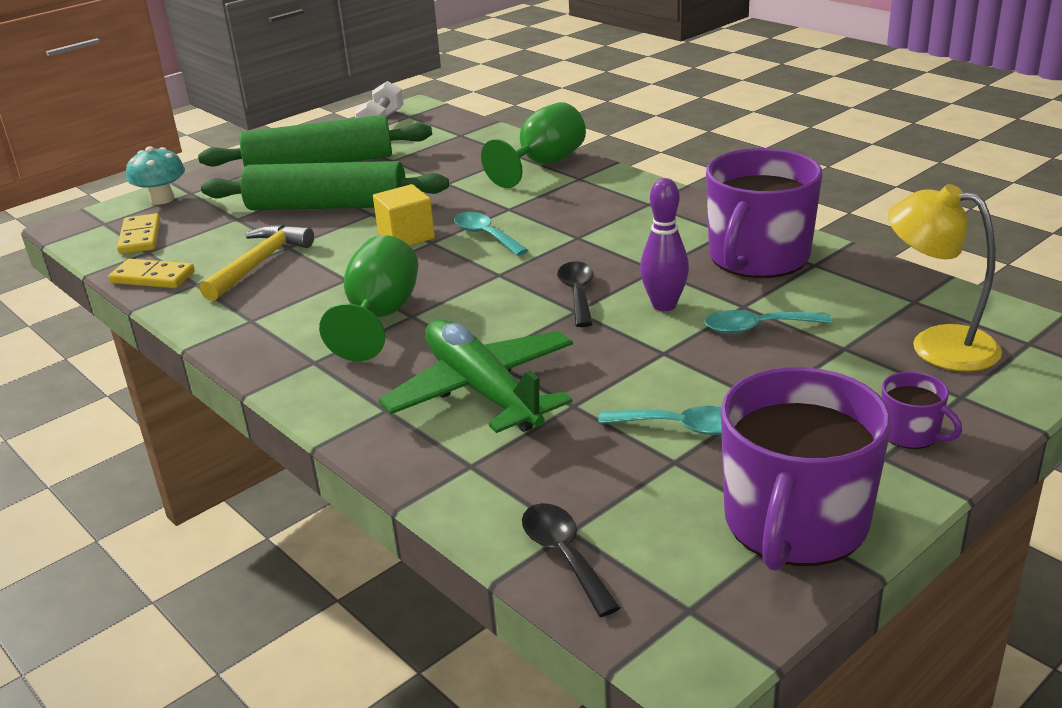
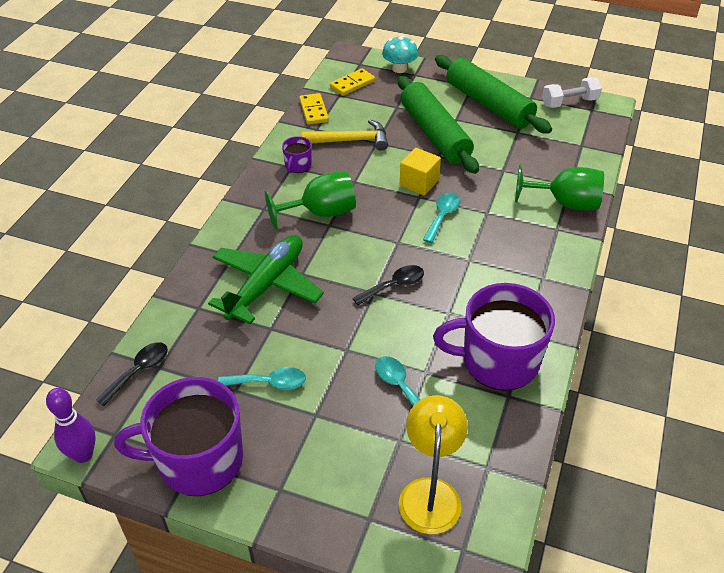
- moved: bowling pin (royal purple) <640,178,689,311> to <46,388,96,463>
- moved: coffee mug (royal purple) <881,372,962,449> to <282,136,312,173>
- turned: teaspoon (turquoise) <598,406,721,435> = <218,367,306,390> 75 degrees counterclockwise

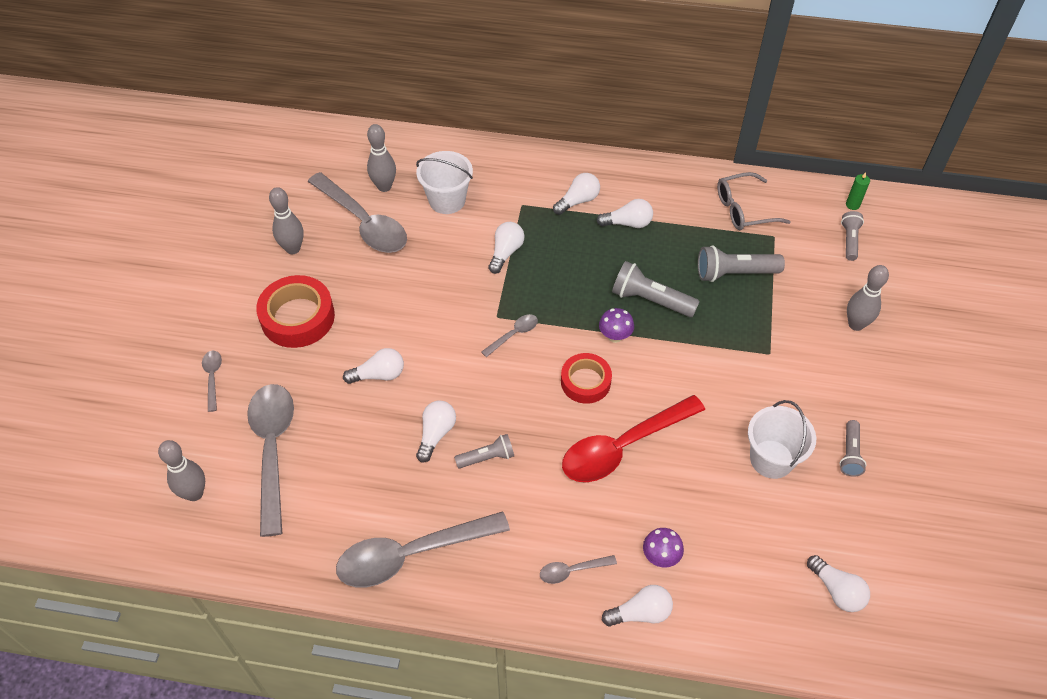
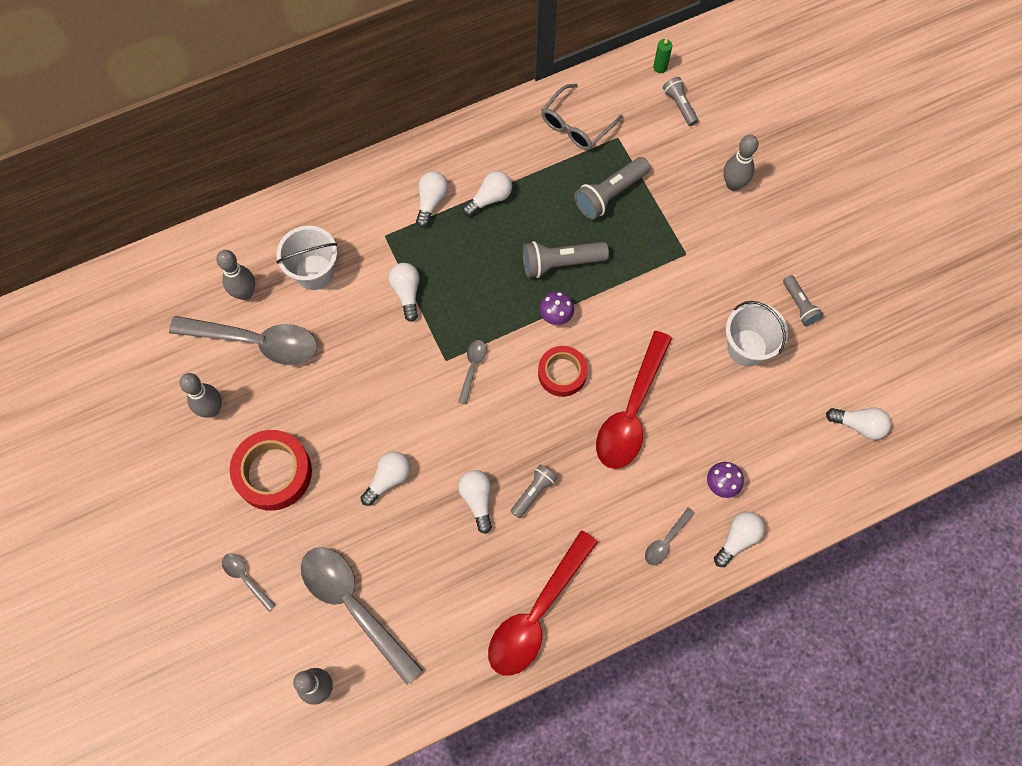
- recoloured: teaspoon (grey) <336,511,510,587> to teaspoon (crimson) <488,530,598,676>

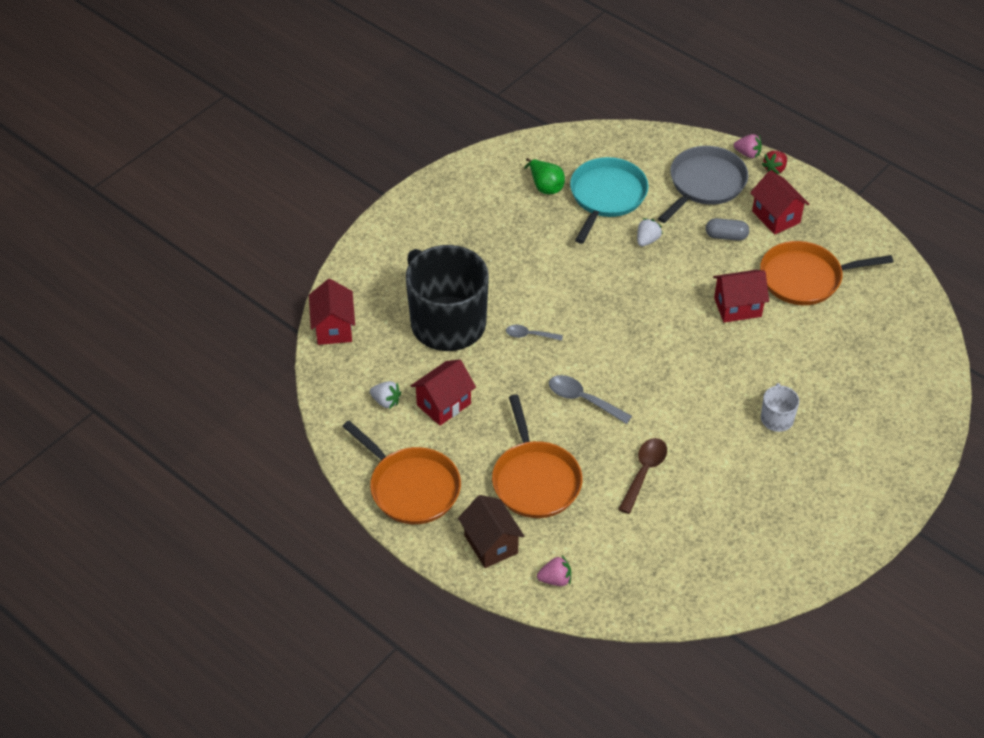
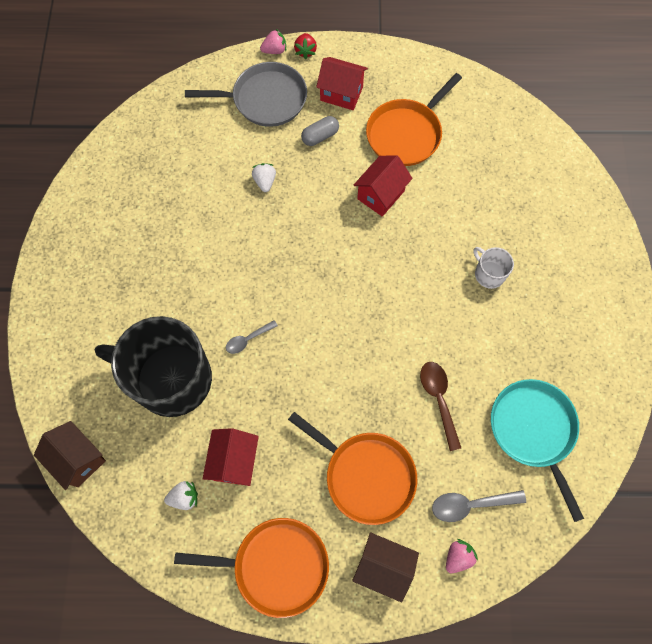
- removed: pear (emerald) <524,158,565,194>
- moved: teaspoon (grey) <549,375,632,424> to <432,490,526,522>
- moved: frying pan (turquoise) <570,157,649,244> to <491,379,584,522>
- recoloured: house (crimson) <309,279,355,345> to house (brown) <34,421,106,490>
- turned: frying pan (grey) <658,146,748,223> = <185,62,307,127> 90 degrees clockwise

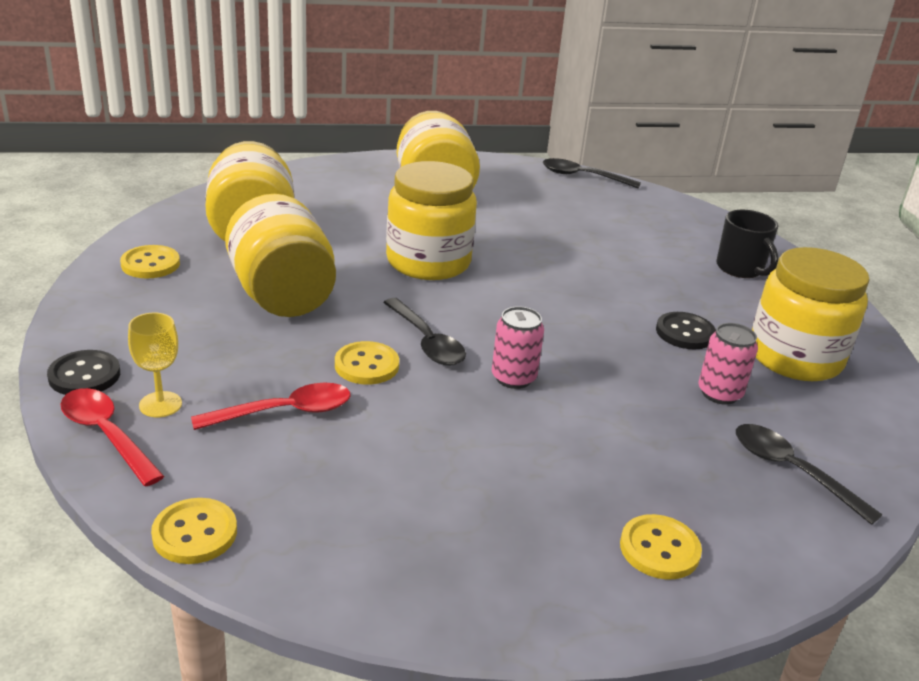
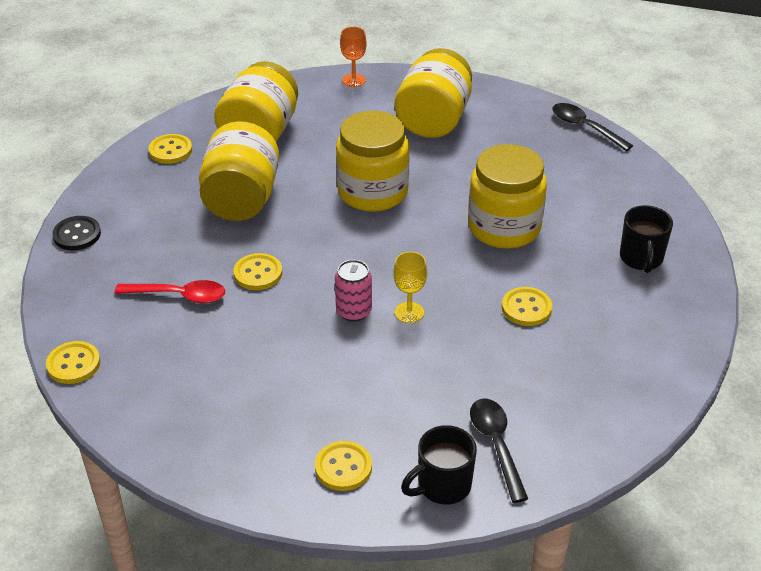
- removed: teaspoon (crimson) <60,388,165,486>
- removed: teaspoon (black) <383,298,466,366>
- removed: tin (rosy) <698,323,758,405>
- added: goblet (bright orange) <340,27,367,87>
- added: coffee mug (black) <401,425,477,505>
- moved: goblet (golden) <128,313,182,417> to <393,252,427,323>
- moved: preserve jar (golden) <752,247,870,381> to <468,144,547,249>
- recoloured: button (black) <656,312,716,349> to button (golden) <502,287,552,326>

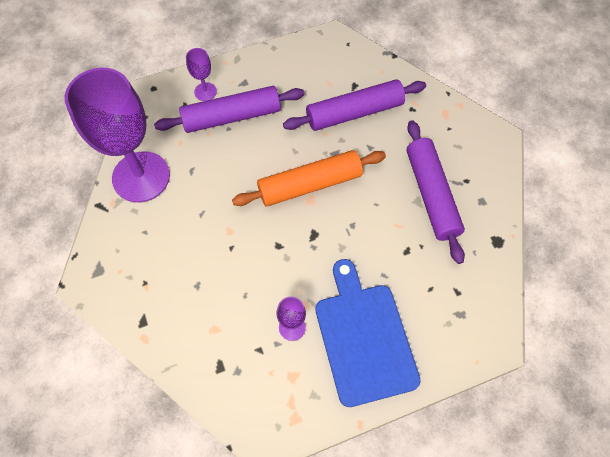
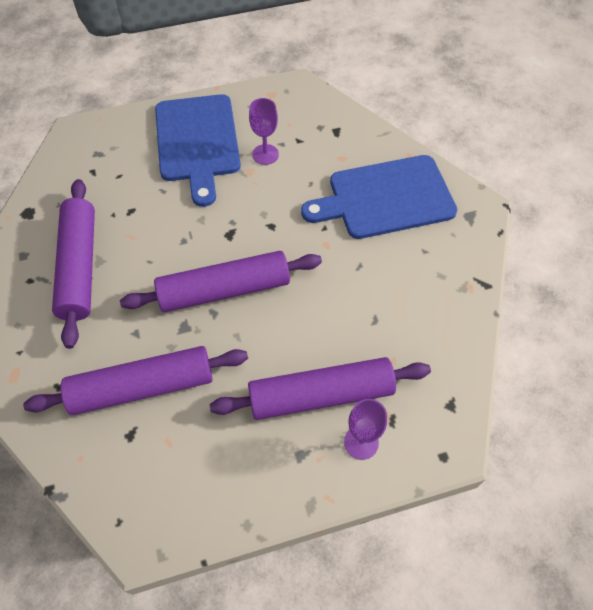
- removed: goblet (royal purple) <65,68,170,202>
- added: bread board (blue) <301,155,457,239>
- recoloured: pastry roller (bright orange) <232,150,386,206> to pastry roller (royal purple) <120,251,322,312>

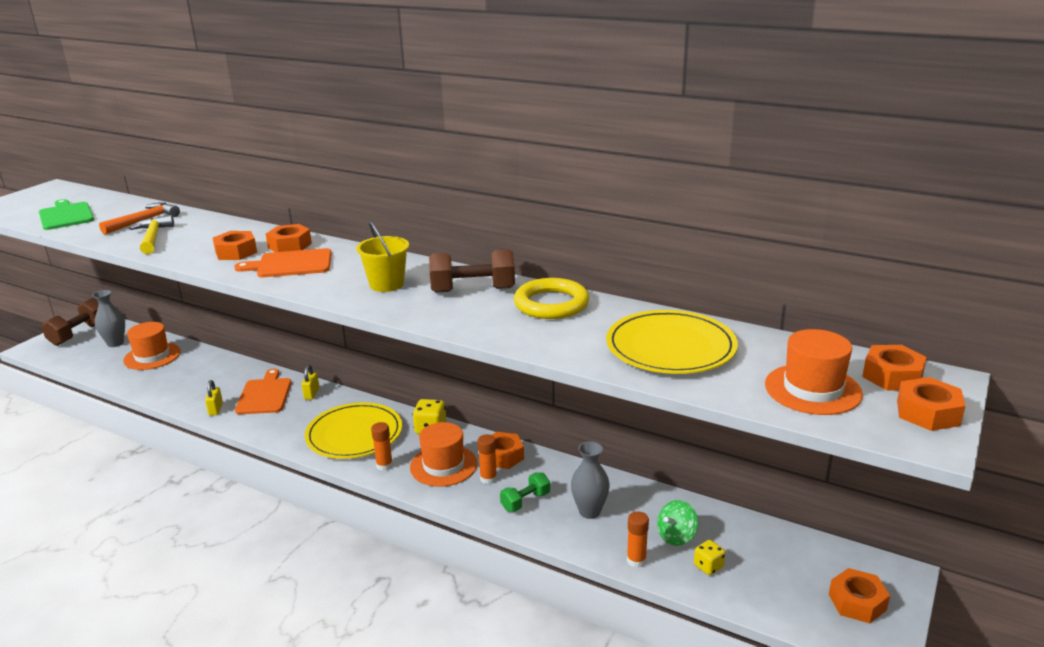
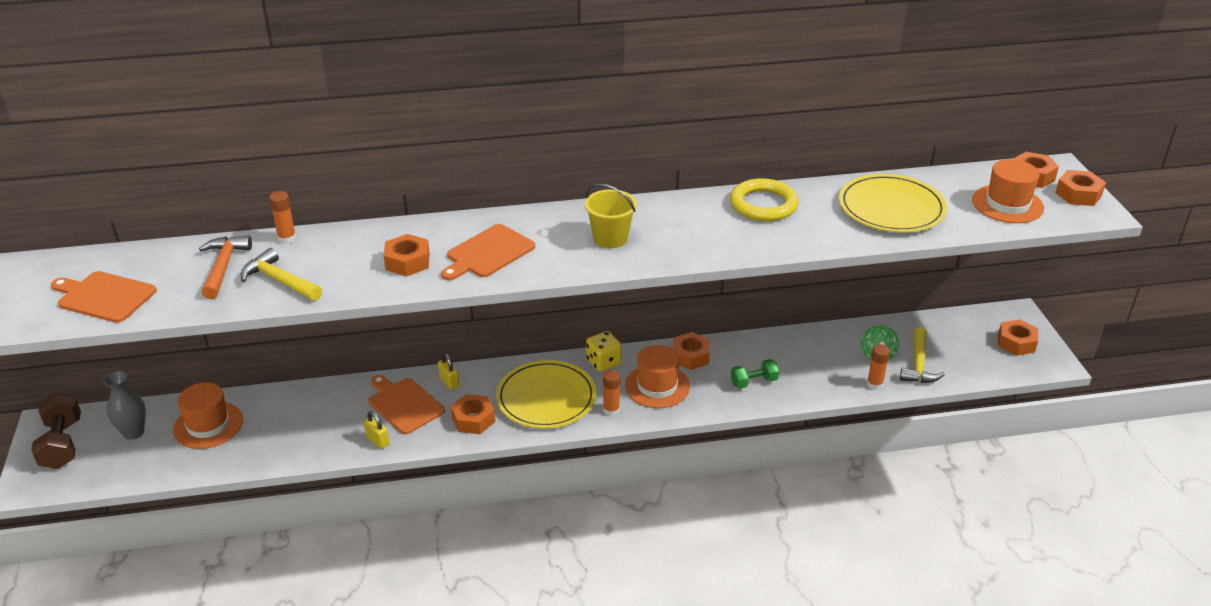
- removed: hand weight (brown) <429,249,515,293>
- removed: tall vase (grey) <571,441,610,519>
- moved: nut (bright orange) <266,224,312,252> to <451,394,495,434>
- moved: glue stick (bright orange) <478,434,497,484> to <269,191,296,244>
- replaced: die (golden) <694,540,725,575> to hammer (golden) <900,327,945,383>
- recoloured: bread board (emerald) <39,199,94,230> to bread board (bright orange) <51,271,157,323>
- turned: hand weight (emerald) <500,472,550,512> = <731,359,779,389> 60 degrees clockwise

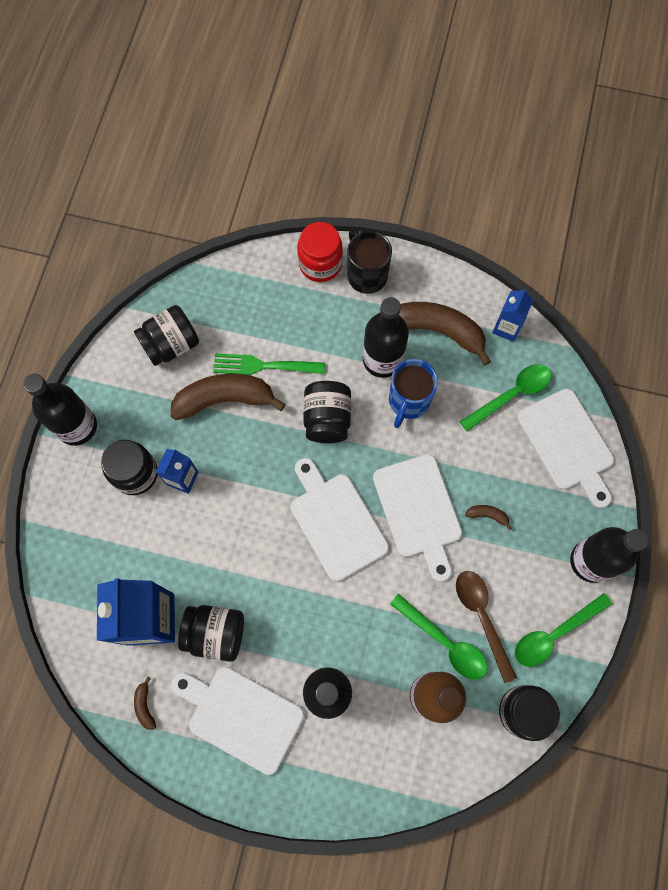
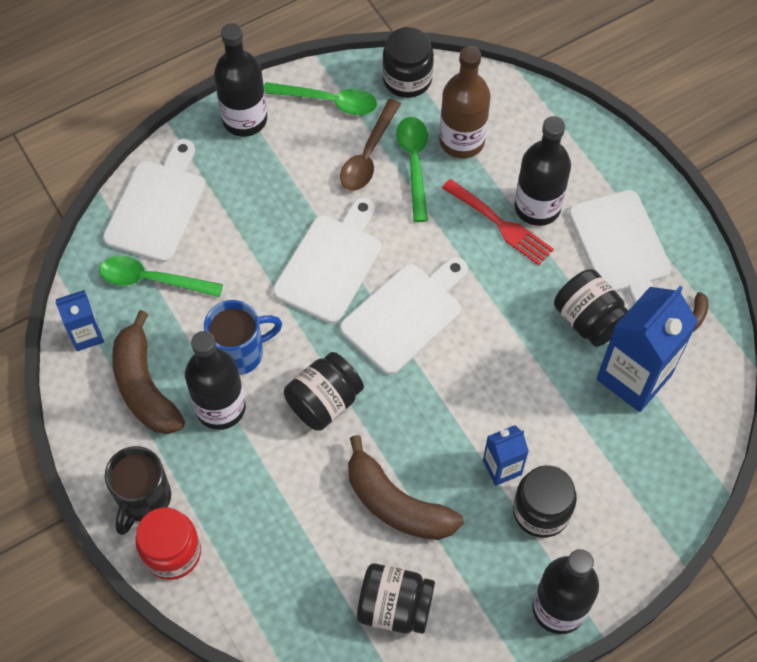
- removed: table fork (emerald) <213,353,325,375>
- removed: banana fruit (brown) <465,505,512,530>
- added: table fork (crimson) <442,179,554,266>
- turned: bread board (snow-white) <291,458,389,582> = <340,257,468,375> 150 degrees counterclockwise

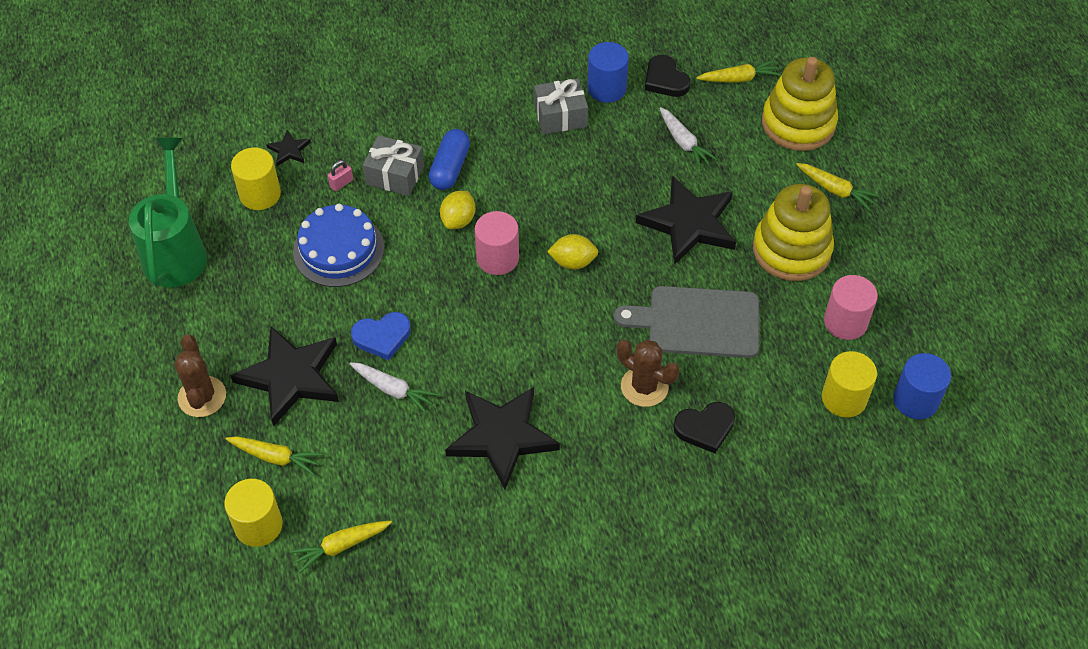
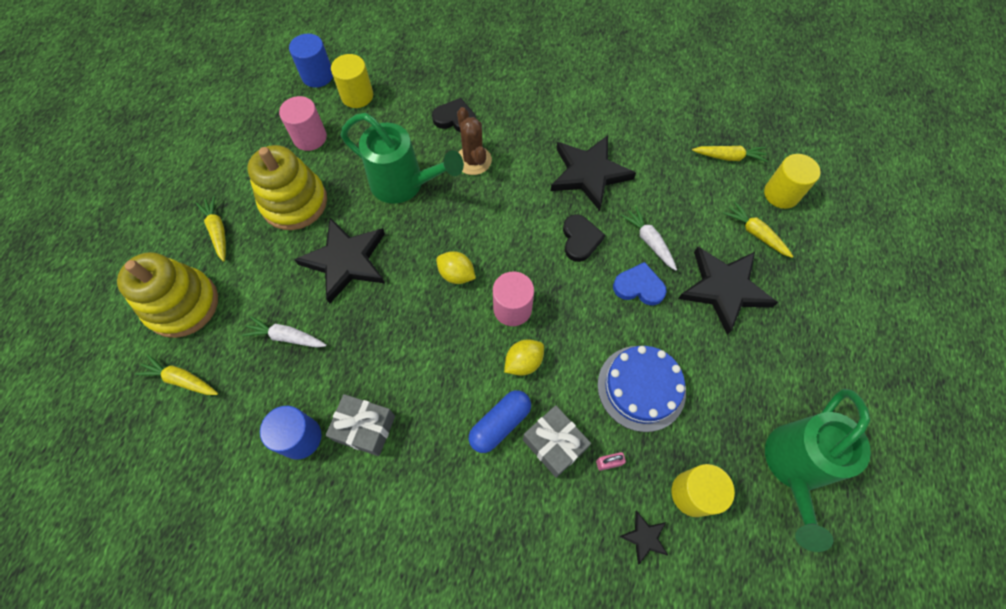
- removed: saguaro cactus (brown) <175,334,226,417>
- moved: love heart (black) <645,55,690,97> to <563,214,605,262>
- replaced: bread board (grey) <614,286,759,358> to watering can (emerald) <341,113,464,204>
- turned: carrot (snow-white) <660,107,718,169> = <242,316,327,347> 75 degrees counterclockwise

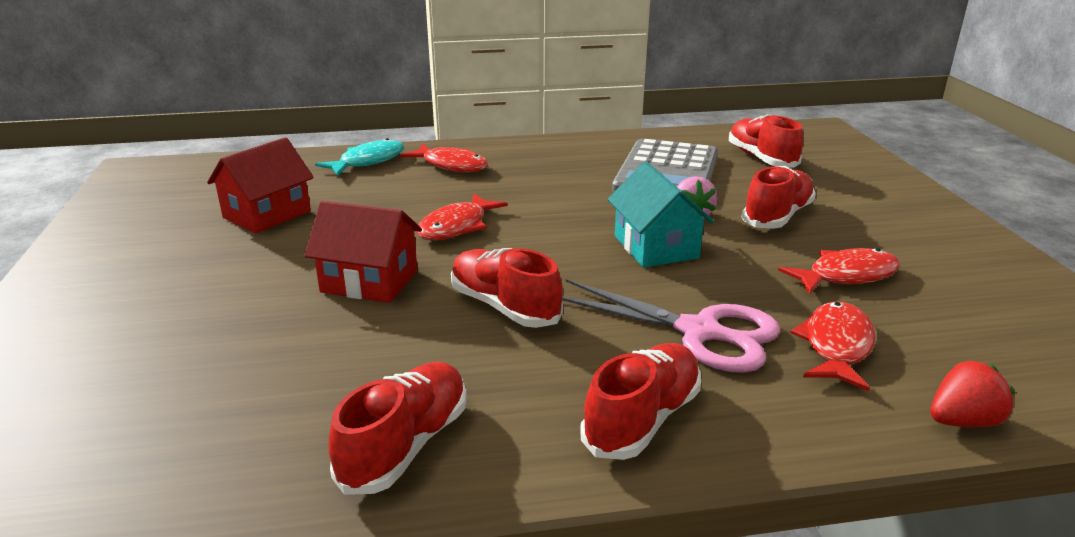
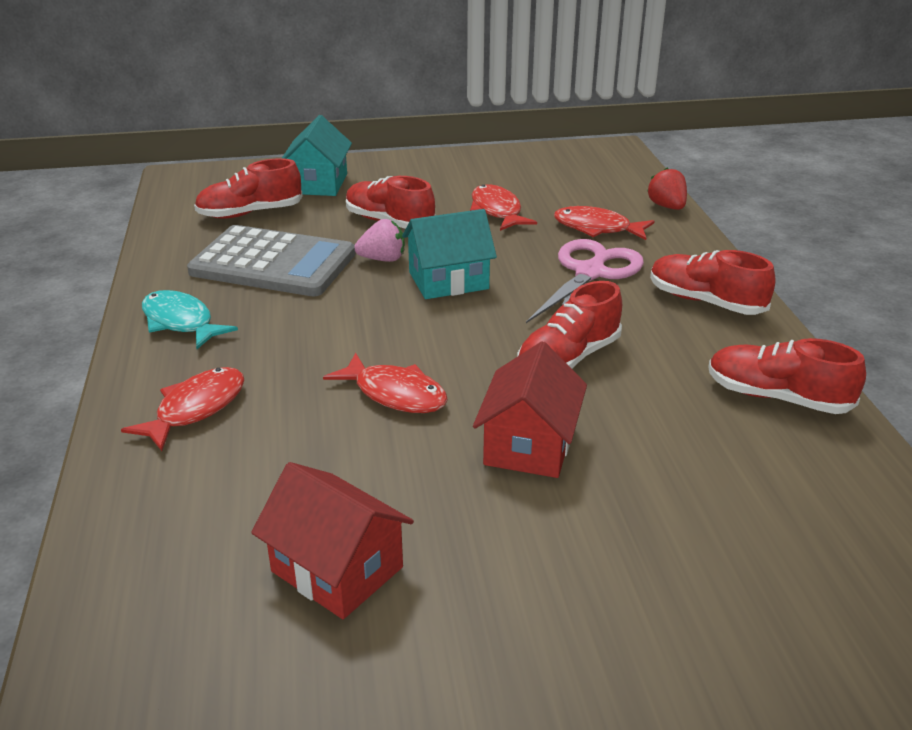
- added: house (turquoise) <282,115,352,196>
- moved: fish (turquoise) <315,138,404,176> to <142,290,238,349>

